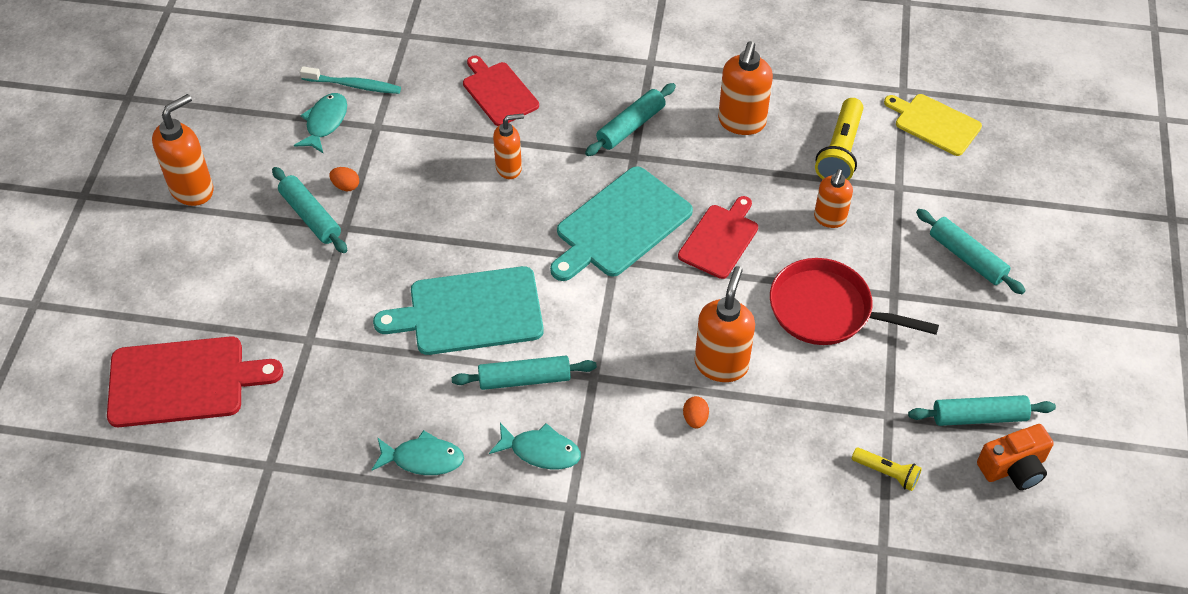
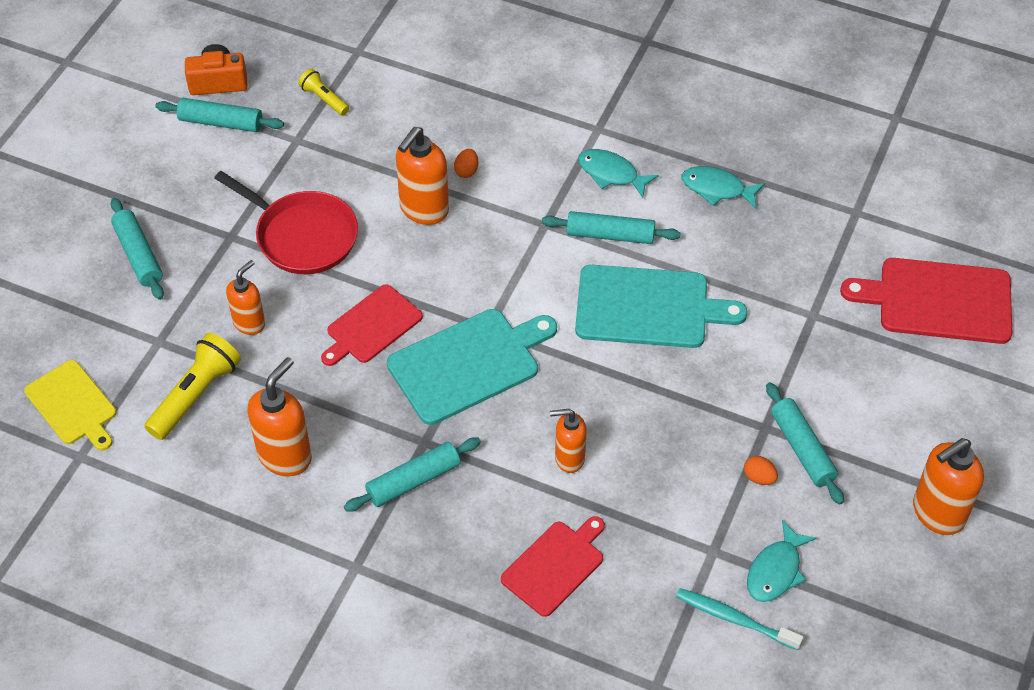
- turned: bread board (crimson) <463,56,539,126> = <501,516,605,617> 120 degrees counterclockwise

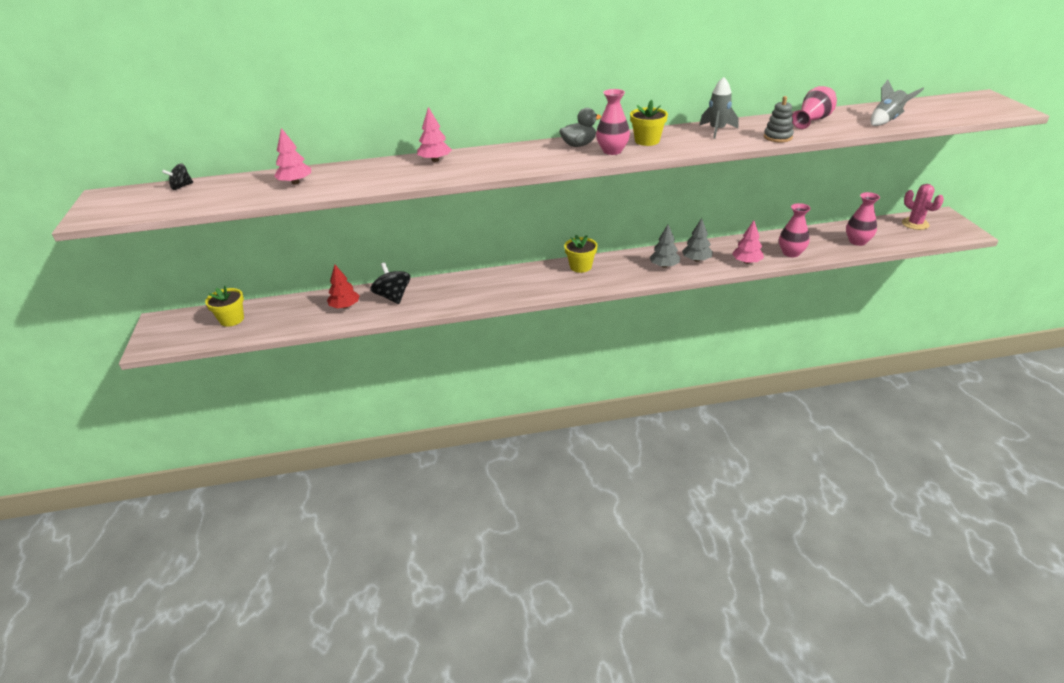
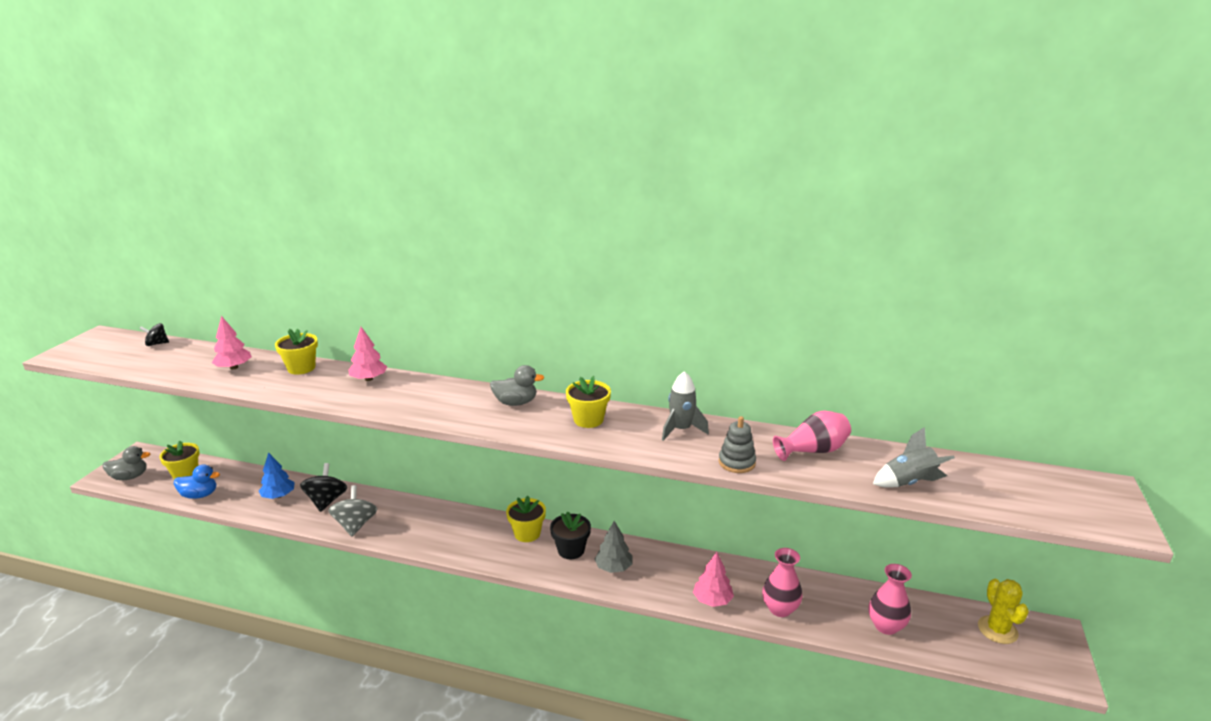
- removed: tall vase (rosy) <596,89,630,155>
- removed: toy tree (grey) <682,218,713,262>
- added: toy duck (grey) <102,446,150,480>
- added: toy duck (blue) <174,464,220,499>
- added: plant pot (golden) <275,329,318,375>
- added: toy top (grey) <328,485,377,537>
- added: plant pot (black) <550,512,591,559>
- recoloured: toy tree (crimson) <327,264,360,309> to toy tree (blue) <259,452,295,499>
- recoloured: saguaro cactus (rosy) <902,184,944,230> to saguaro cactus (golden) <978,579,1029,644>

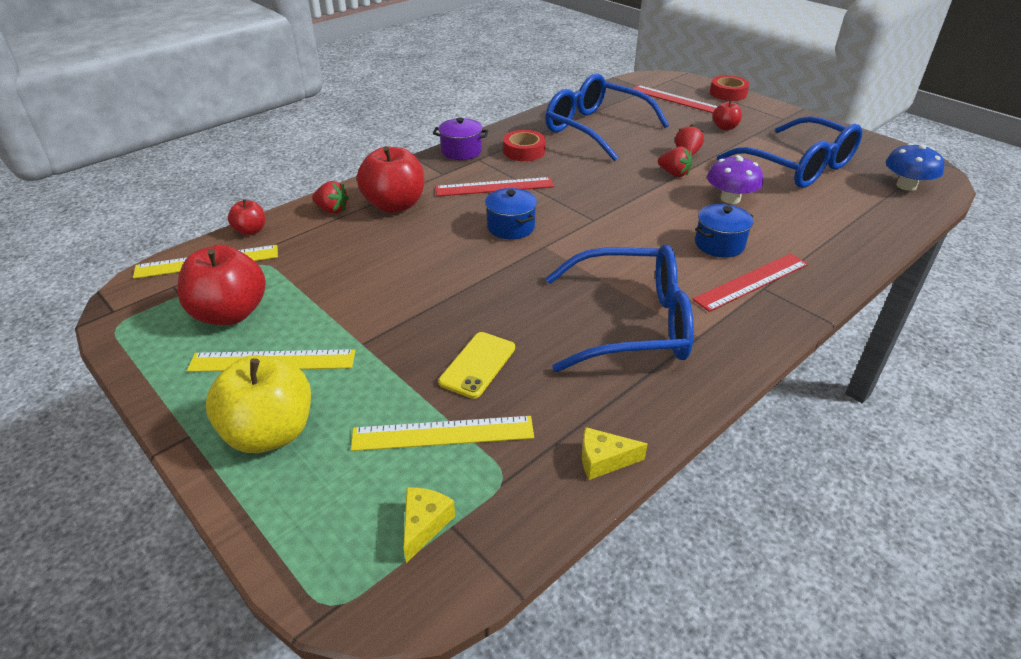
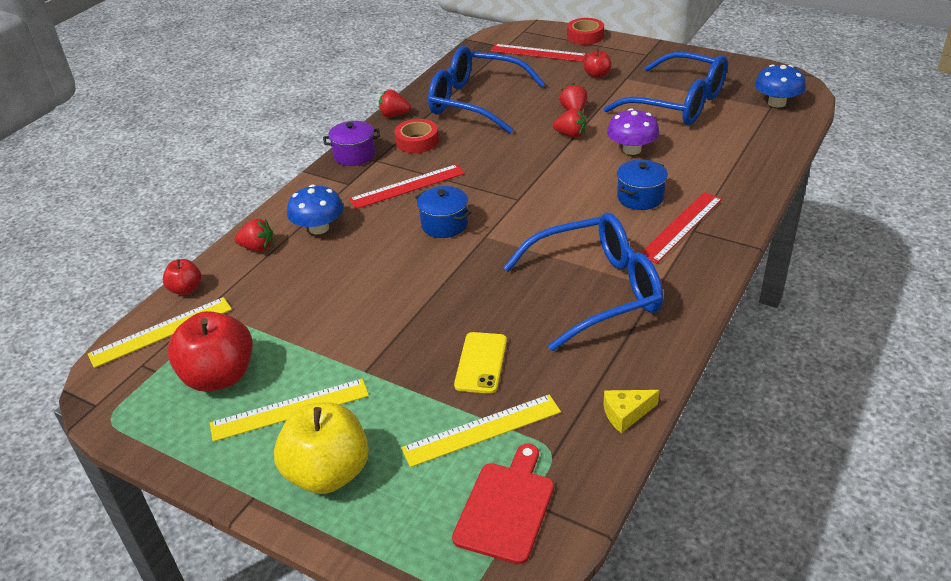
- added: berry (crimson) <379,90,411,117>
- replaced: apple fruit (crimson) <357,146,424,213> to toadstool (blue) <287,184,343,234>
- replaced: cheese (golden) <404,488,455,563> to bread board (crimson) <452,444,554,564>

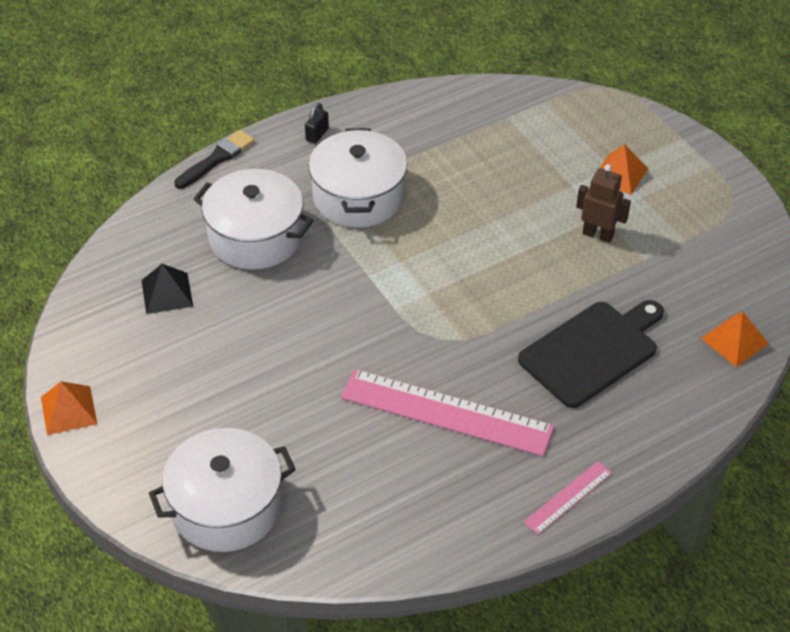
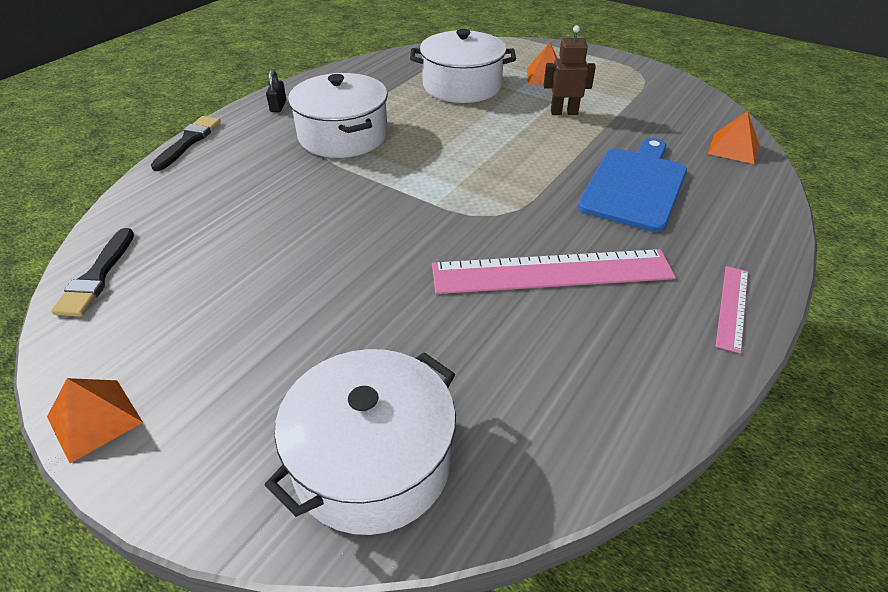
- removed: solid pyramid (black) <141,264,193,314>
- added: paintbrush (black) <51,228,134,316>
- moved: pot (snow-white) <193,169,314,270> to <410,29,516,103>
- recoloured: bread board (black) <518,300,664,408> to bread board (blue) <578,138,687,232>

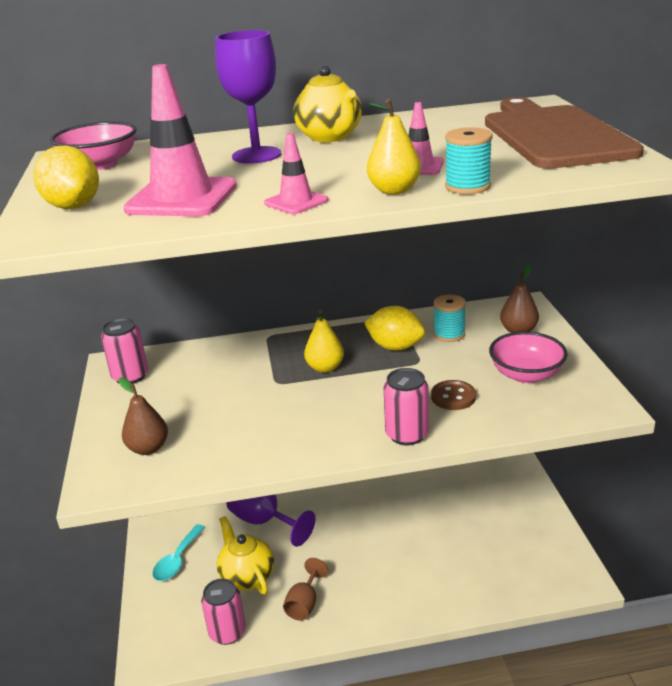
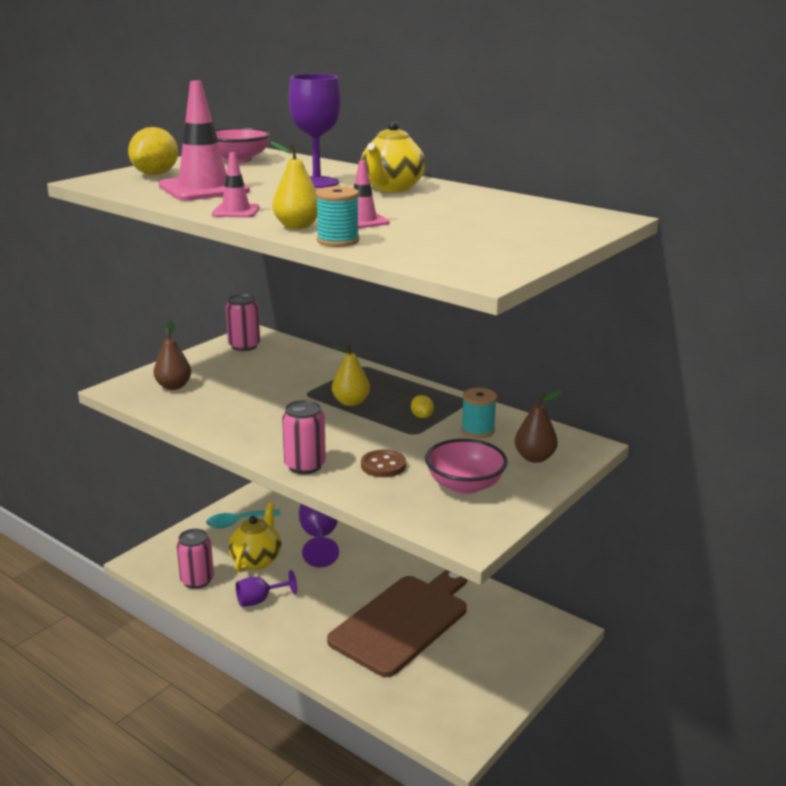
- moved: bread board (brown) <485,97,644,169> to <327,570,467,677>
- recoloured: goblet (brown) <283,558,328,621> to goblet (royal purple) <236,570,297,607>
- resized: citrus fruit (golden) <364,306,425,351> = <411,395,434,418> x0.50

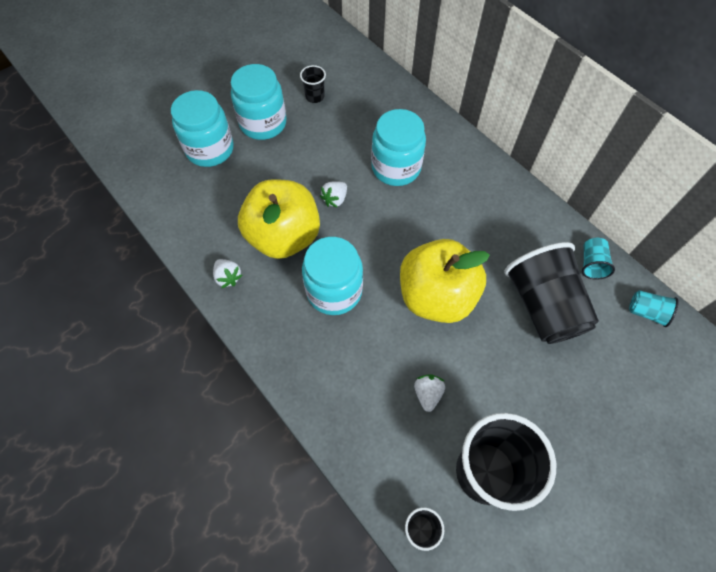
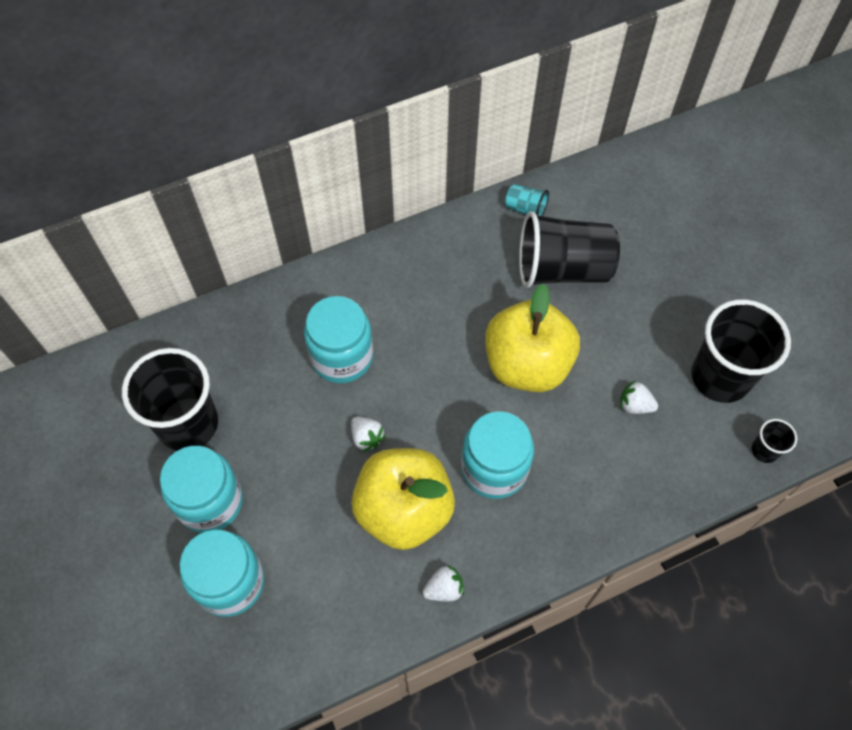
- removed: beaker (turquoise) <629,290,679,327>
- resized: beaker (black) <300,65,326,103> = <122,348,218,451> x2.26

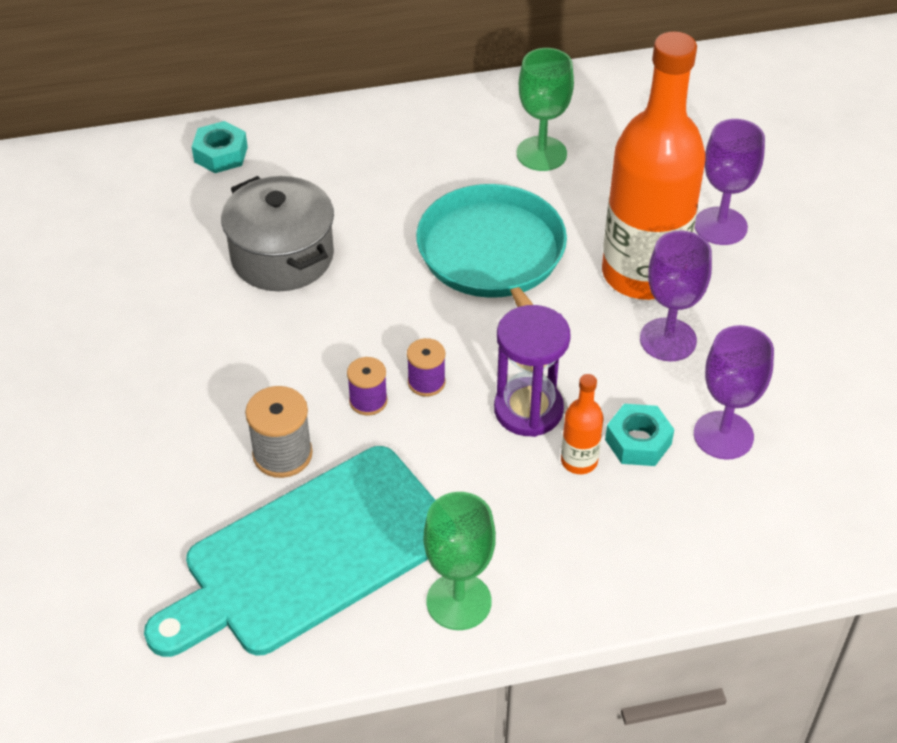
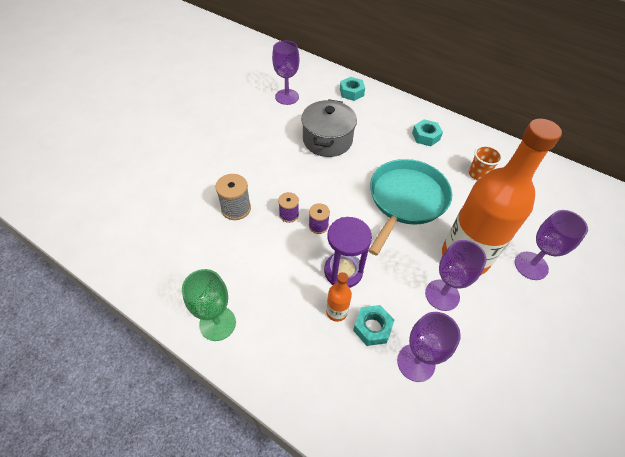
- removed: bread board (turquoise) <144,446,436,657>
- added: goblet (royal purple) <272,41,299,105>
- added: nut (turquoise) <412,119,443,146>
- replaced: goblet (emerald) <517,48,574,171> to beaker (bright orange) <469,145,502,180>

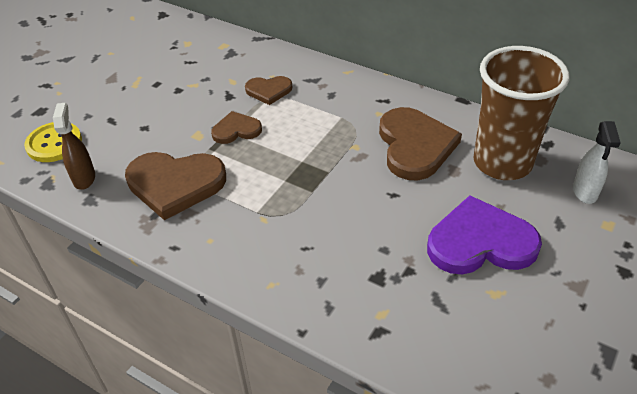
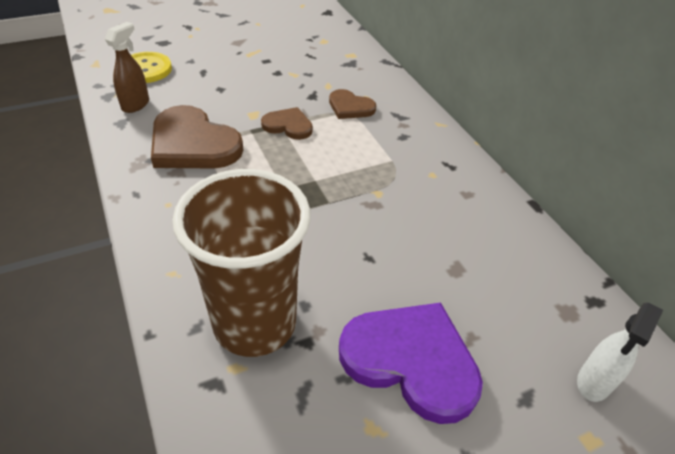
- removed: love heart (brown) <379,107,462,180>
- moved: beaker (brown) <473,46,569,180> to <172,169,311,357>

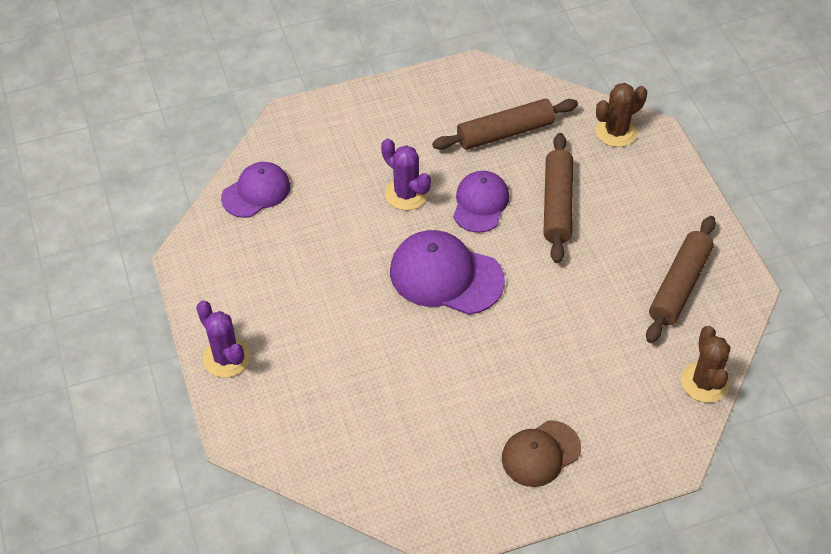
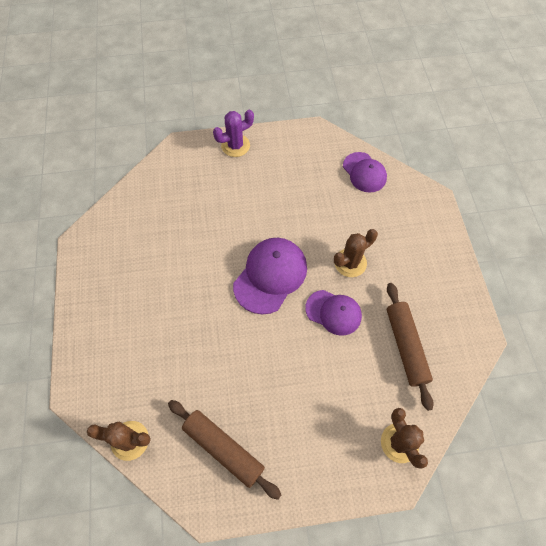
- removed: peaked cap (brown) <502,420,581,487>
- removed: pastry roller (brown) <544,133,573,263>
- recoloured: saguaro cactus (royal purple) <381,138,431,210> to saguaro cactus (brown) <334,229,378,277>

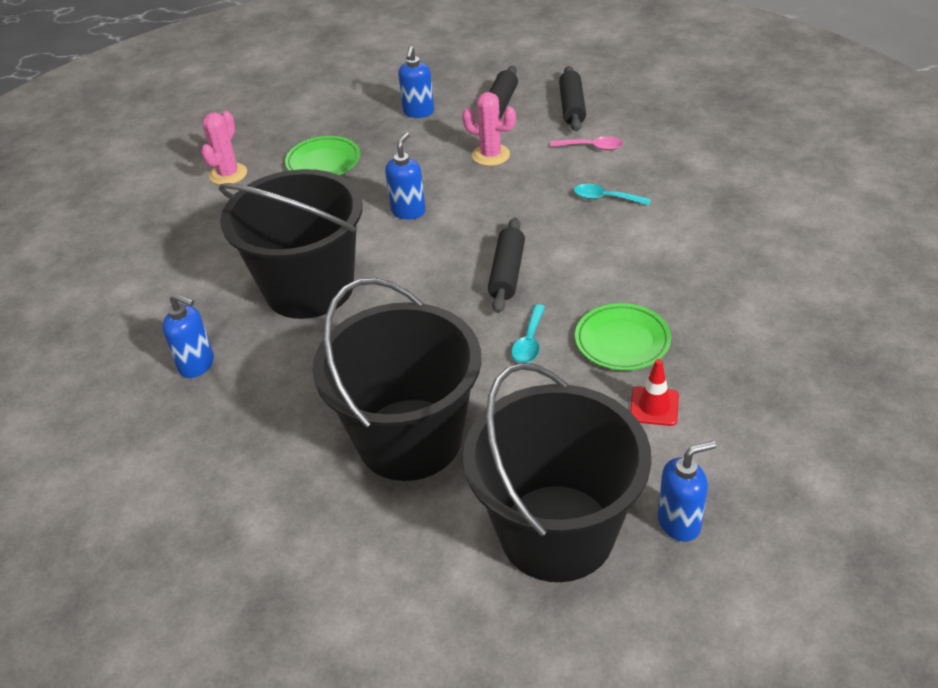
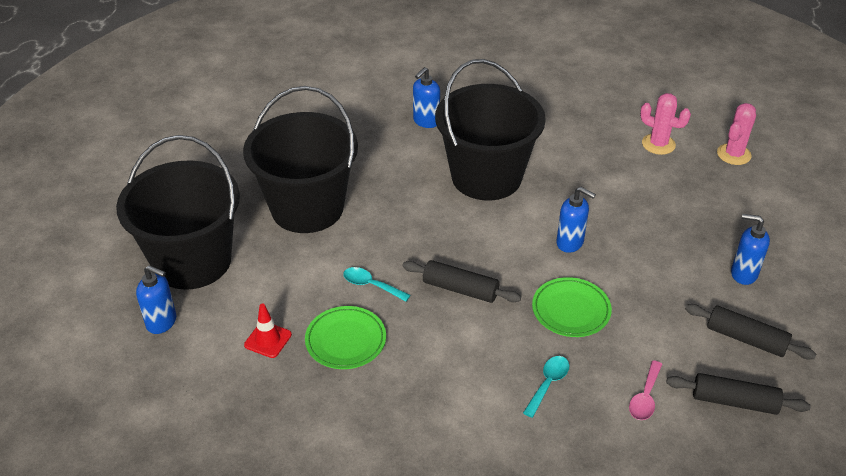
- moved: dinner plate (emerald) <285,136,360,175> to <532,277,612,337>
- moved: saguaro cactus (rosy) <462,92,516,166> to <717,103,756,165>
- turned: pump bottle (blue) <658,441,716,542> = <136,265,176,334> 60 degrees counterclockwise

